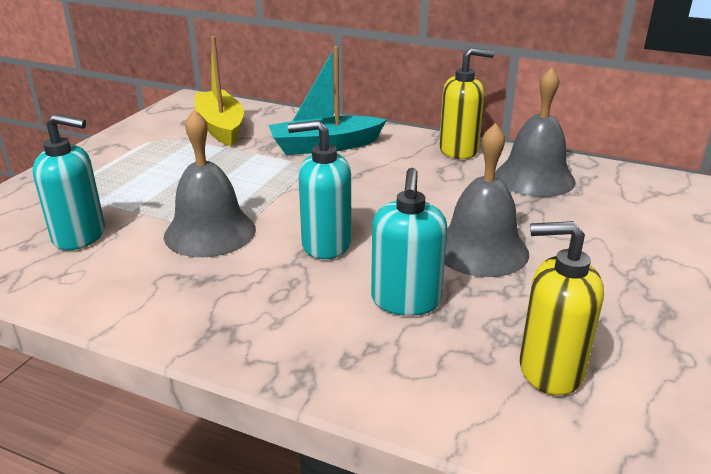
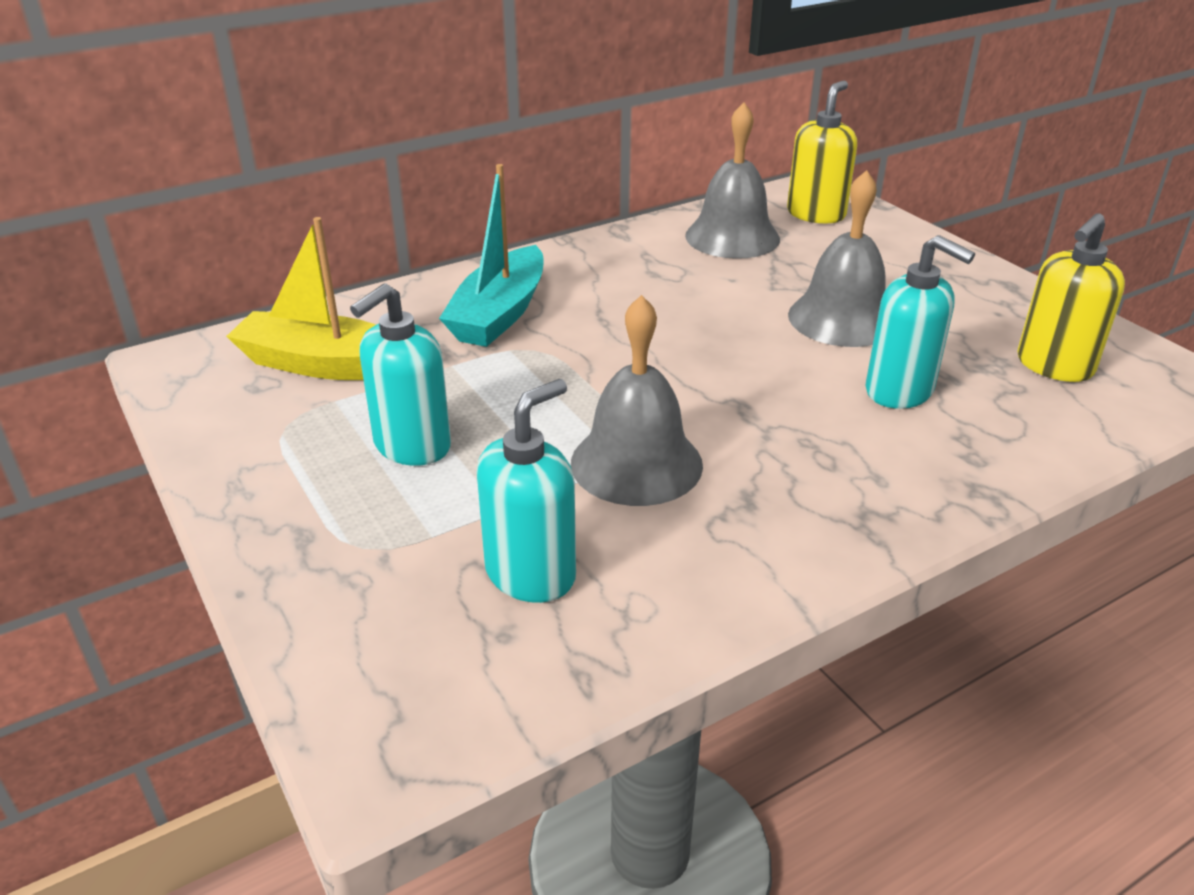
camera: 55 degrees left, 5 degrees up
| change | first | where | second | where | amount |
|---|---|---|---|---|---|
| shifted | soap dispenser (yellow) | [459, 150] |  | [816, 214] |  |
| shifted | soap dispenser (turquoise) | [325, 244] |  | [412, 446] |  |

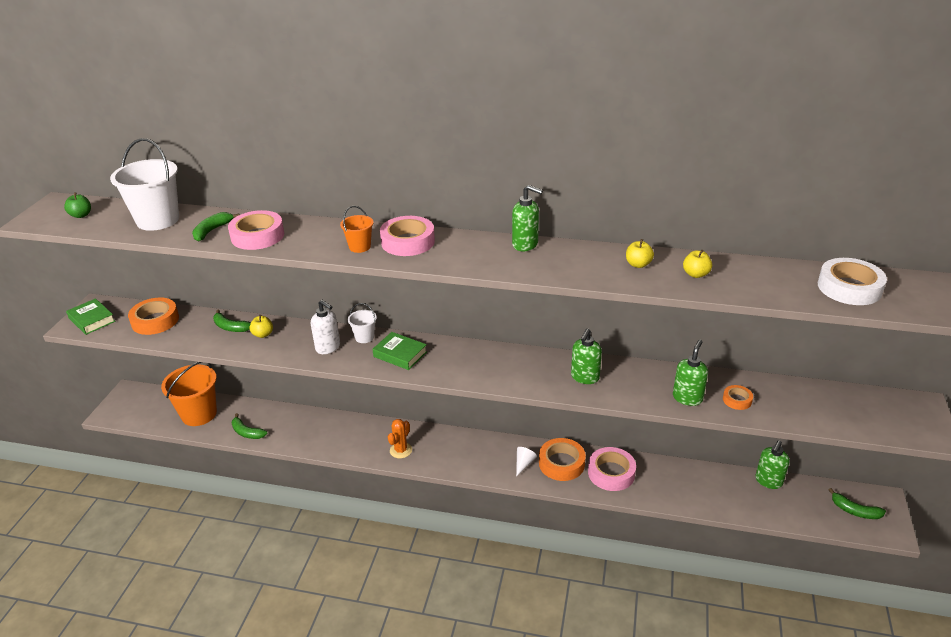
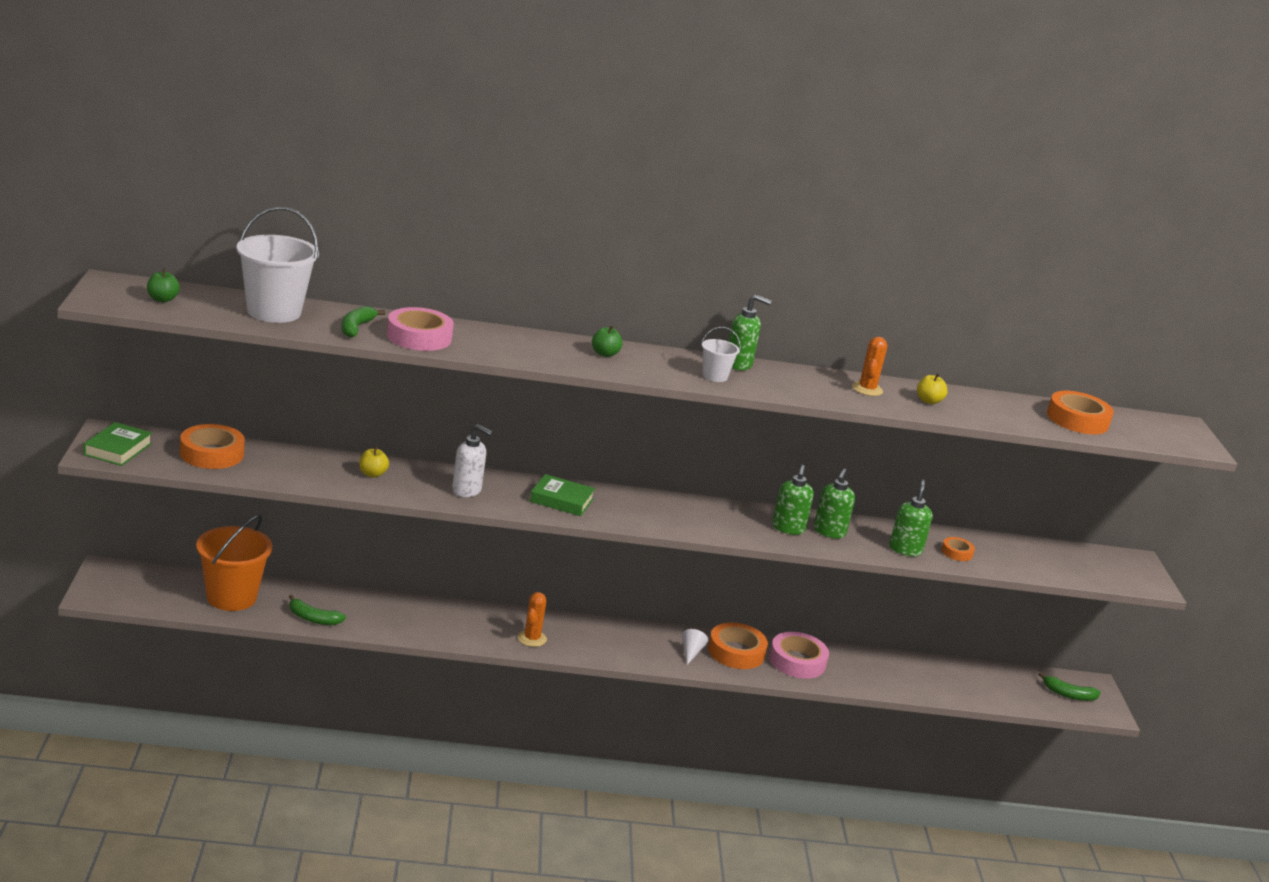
camera: 20 degrees left, 10 degrees down
| change | first | where | second | where | amount |
|---|---|---|---|---|---|
| gone | bucket (orange) | [359, 247] |  |  |  |
| swapped | tape (pink) | [408, 242] | apple (green) | [605, 354] |  |
| swapped | apple (yellow) | [638, 264] | cactus (orange) | [867, 389] |  |
| repainted | tape (white) | [849, 288] | tape (orange) | [1077, 420] |  |
| rotated | book (green) | [92, 320] |  | [118, 449] | 75 degrees clockwise |
| shifted | bucket (white) | [364, 337] |  | [714, 376] |  |
| gone | banana (green) | [230, 327] |  |  |  |
| shifted | soap dispenser (green) | [768, 481] |  | [829, 532] |  |

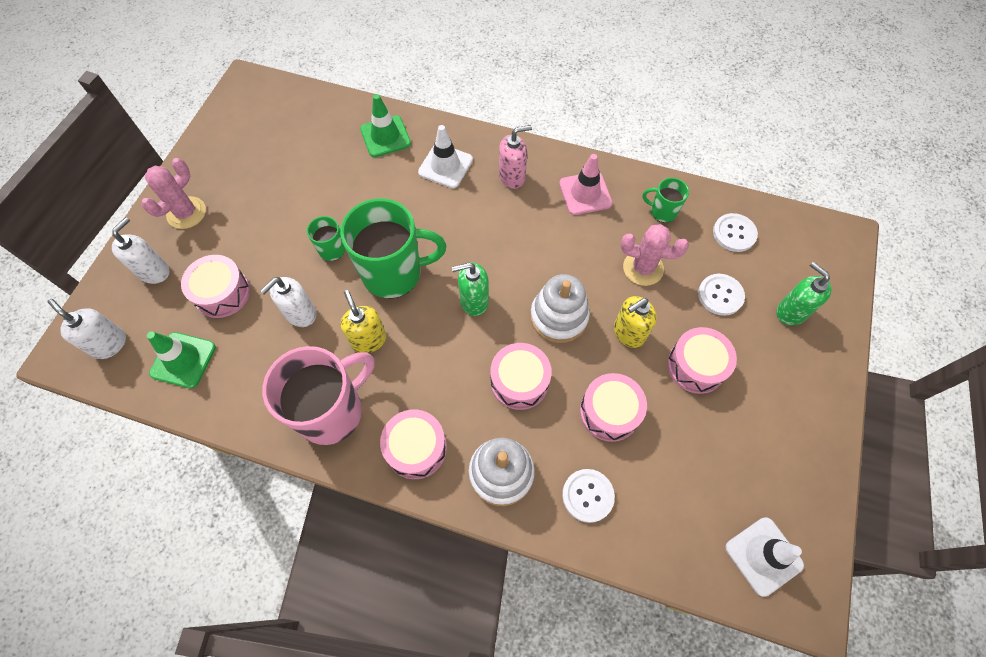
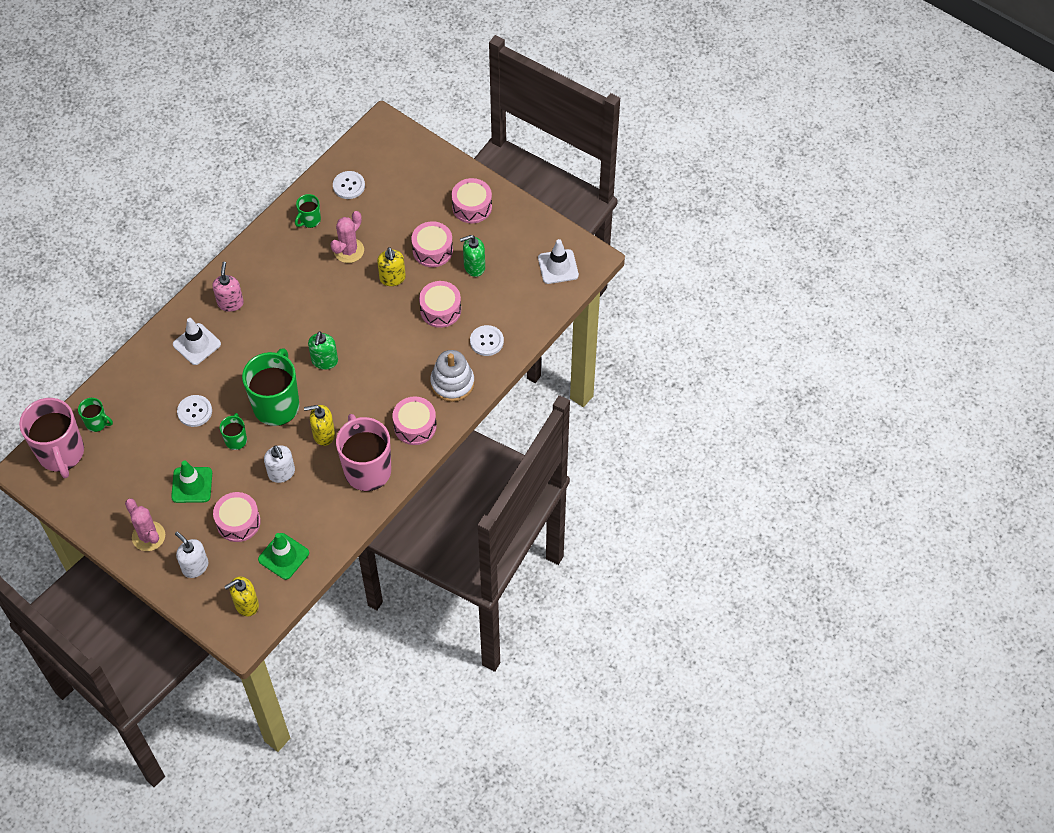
camera: 70 degrees left, 5 degrees down
| change | first | where | second | where | amount |
|---|---|---|---|---|---|
| shifted | traffic cone (green) | [385, 136] |  | [192, 485] |  |
| gone | traffic cone (pink) | [585, 193] |  |  |  |
| shifted | soap dispenser (green) | [791, 312] |  | [474, 267] |  |
| gone | stacking toy (white) | [559, 317] |  |  |  |
| shifted | button (white) | [720, 295] |  | [194, 411] |  |
| repainted | soap dispenser (white) | [109, 344] | soap dispenser (yellow) | [246, 604] |  |
| shifted | drum (pink) | [519, 381] |  | [472, 207] |  |
| new |  |  | mug (pink) | [61, 453] |  |
| new |  |  | mug (green) | [97, 423] |  |

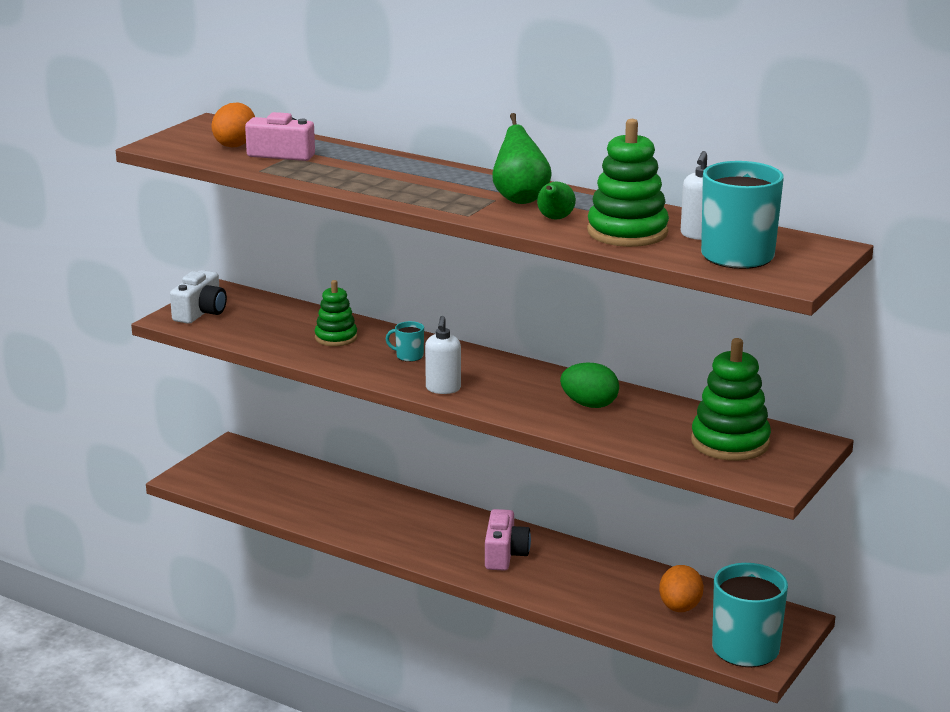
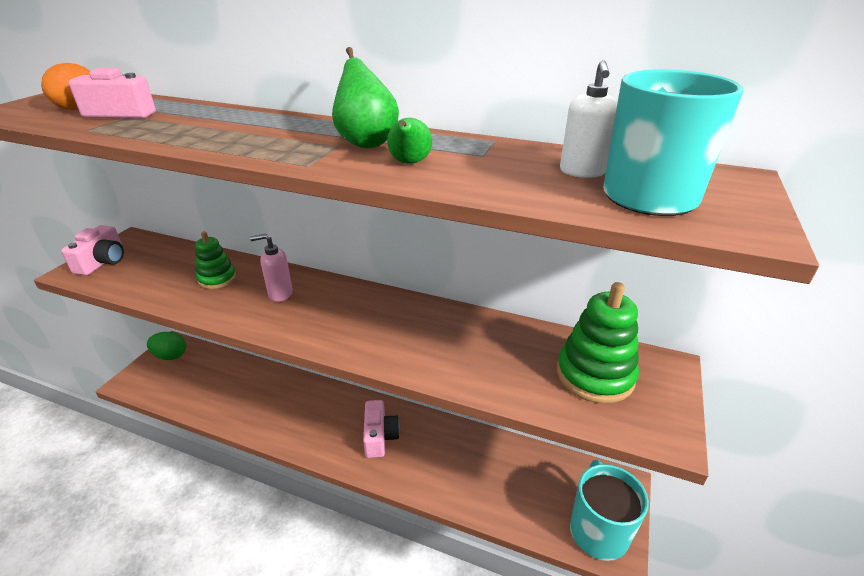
camera: 10 degrees left, 10 degrees up
| change | first | where | second | where | amount |
|---|---|---|---|---|---|
| gone | stacking toy (green) | [627, 232] |  |  |  |
| repainted | camera (white) | [201, 312] | camera (pink) | [103, 262] |  |
| gone | soap dispenser (white) | [443, 389] |  |  |  |
| swapped | mug (turquoise) | [408, 356] | soap dispenser (pink) | [280, 294] |  |
| shifted | egg (green) | [589, 405] |  | [170, 356] |  |
| gone | egg (orange) | [680, 608] |  |  |  |

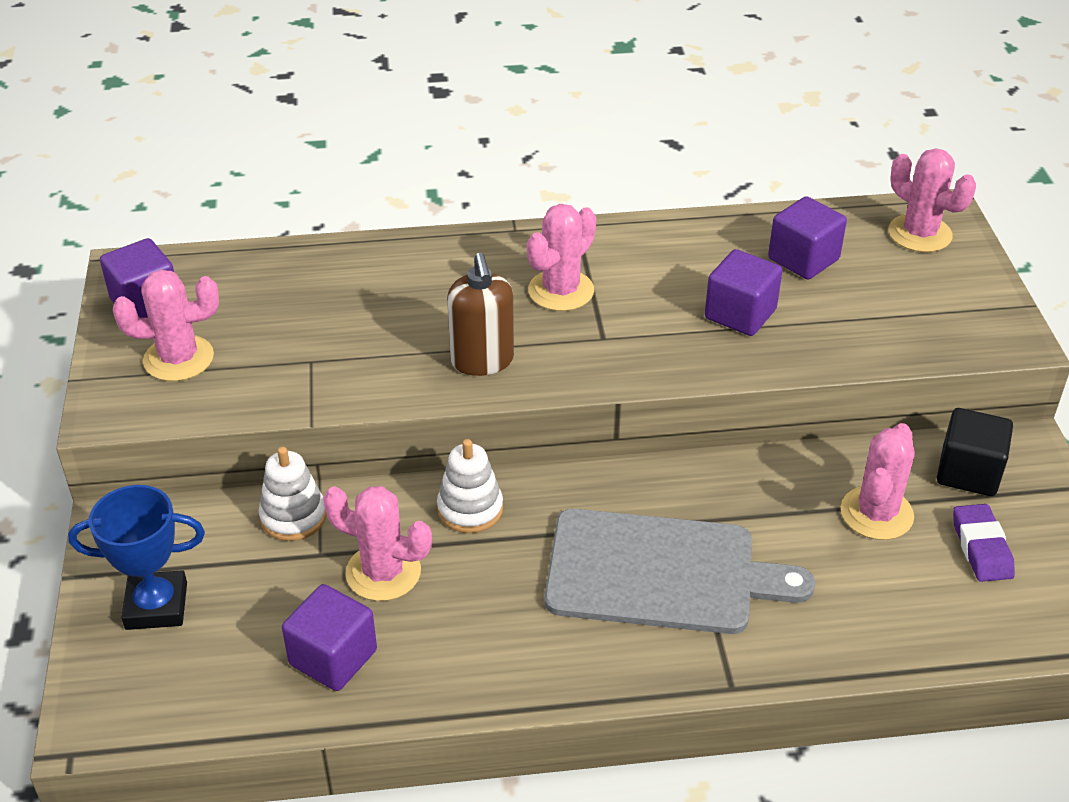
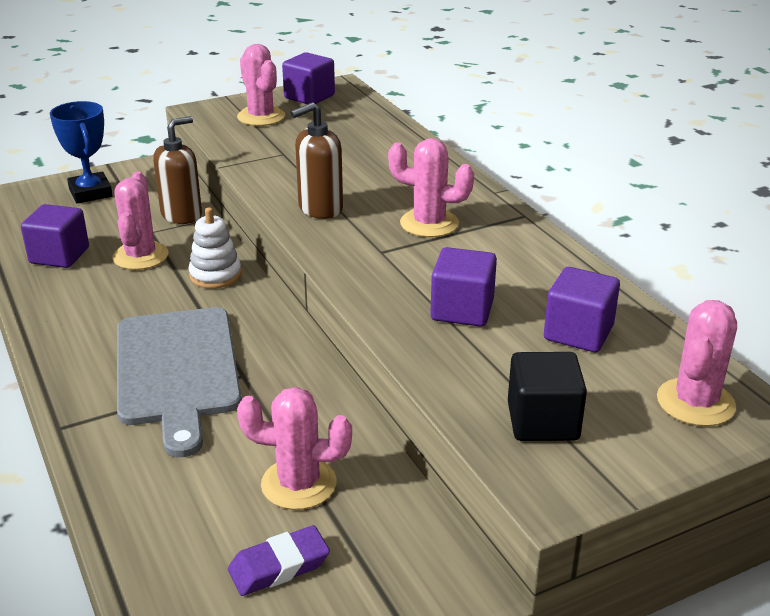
camera: 70 degrees right, 10 degrees down
| change | first | where | second | where | amount |
|---|---|---|---|---|---|
| shifted | cube (black) | [968, 472] |  | [542, 421] |  |
| swapped | stacking toy (white) | [293, 516] | soap dispenser (brown) | [182, 215] |  |

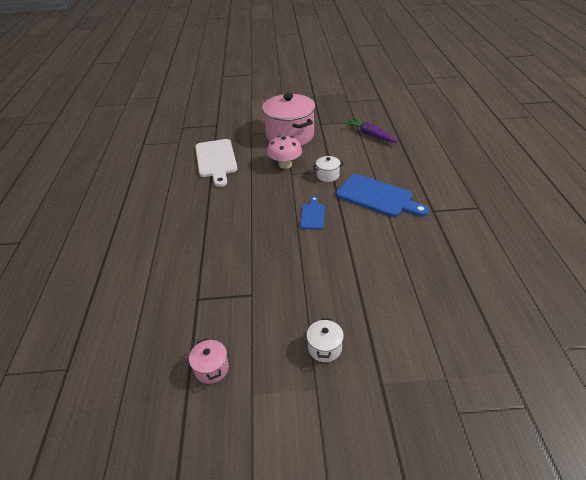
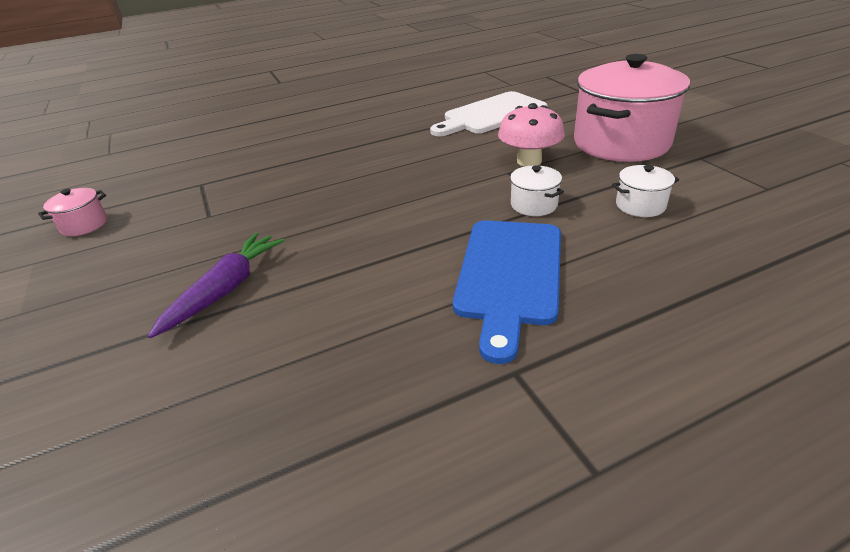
camera: 70 degrees right, 5 degrees down
| change | first | where | second | where | amount |
|---|---|---|---|---|---|
| shifted | carrot (purple) | [370, 135] |  | [225, 289] |  |
| gone | cutting board (blue) | [312, 215] |  |  |  |
| shifted | pot (white) | [324, 348] |  | [640, 205] |  |

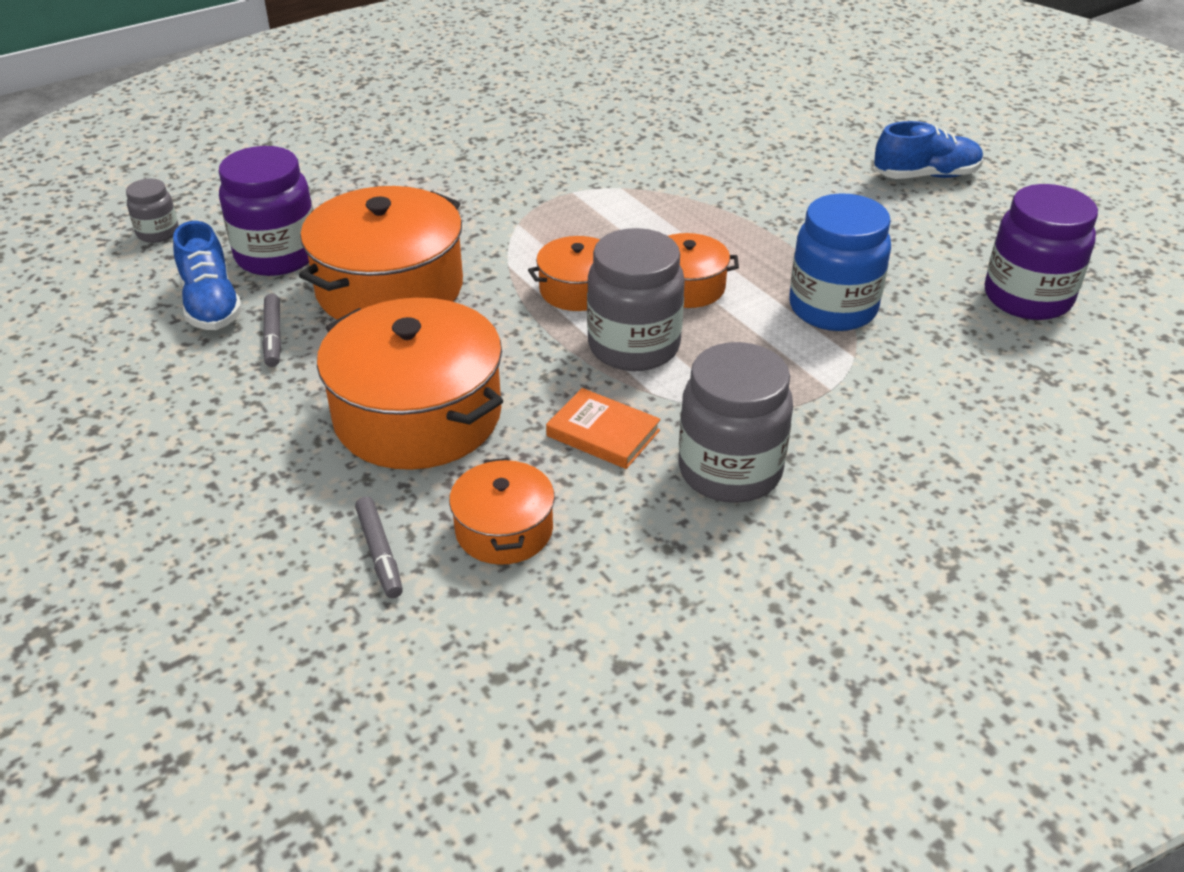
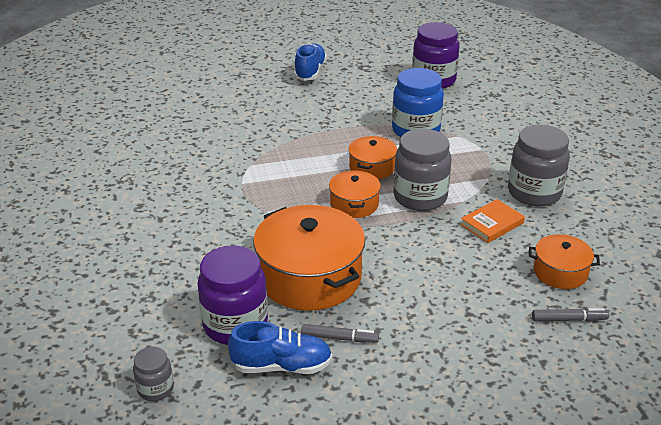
camera: 70 degrees left, 5 degrees down
| change | first | where | second | where | amount |
|---|---|---|---|---|---|
| gone | pot (orange) | [418, 415] |  |  |  |

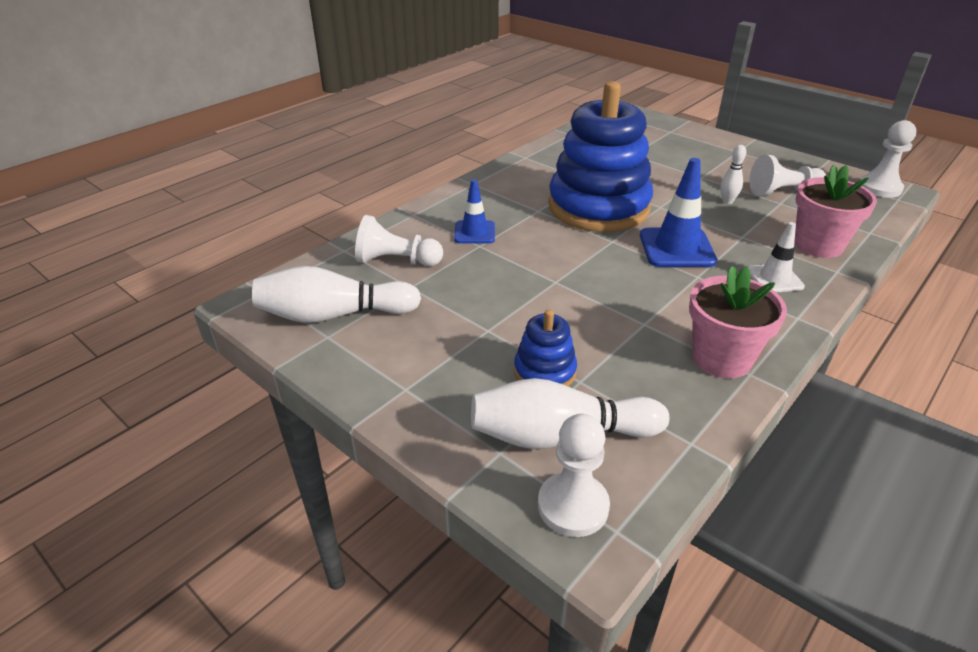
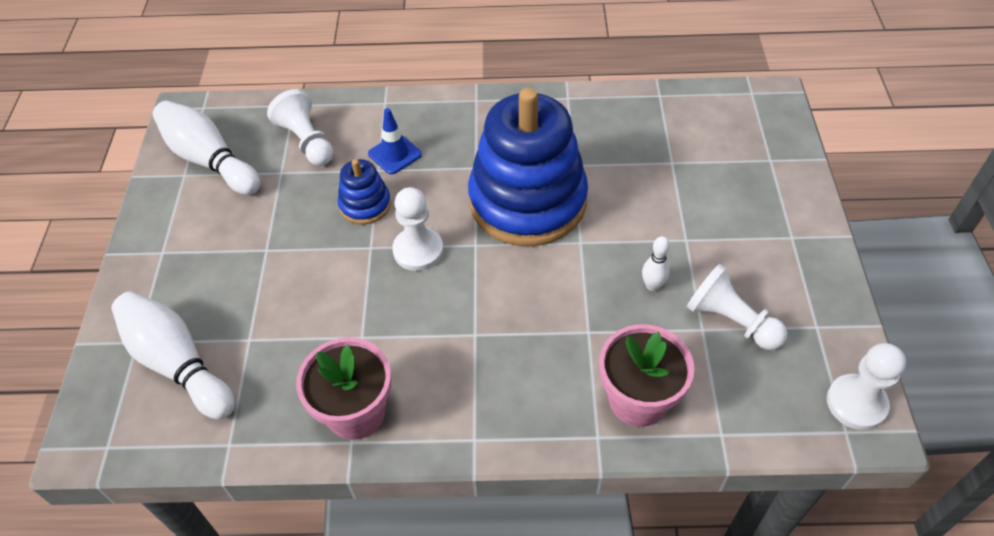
camera: 50 degrees right, 15 degrees up
| change | first | where | second | where | amount |
|---|---|---|---|---|---|
| gone | traffic cone (blue) | [676, 248] |  |  |  |
| gone | traffic cone (white) | [774, 278] |  |  |  |
| shifted | stacking toy (blue) | [544, 371] |  | [365, 205] |  |
| shifted | pawn (white) | [573, 506] |  | [418, 250] |  |

